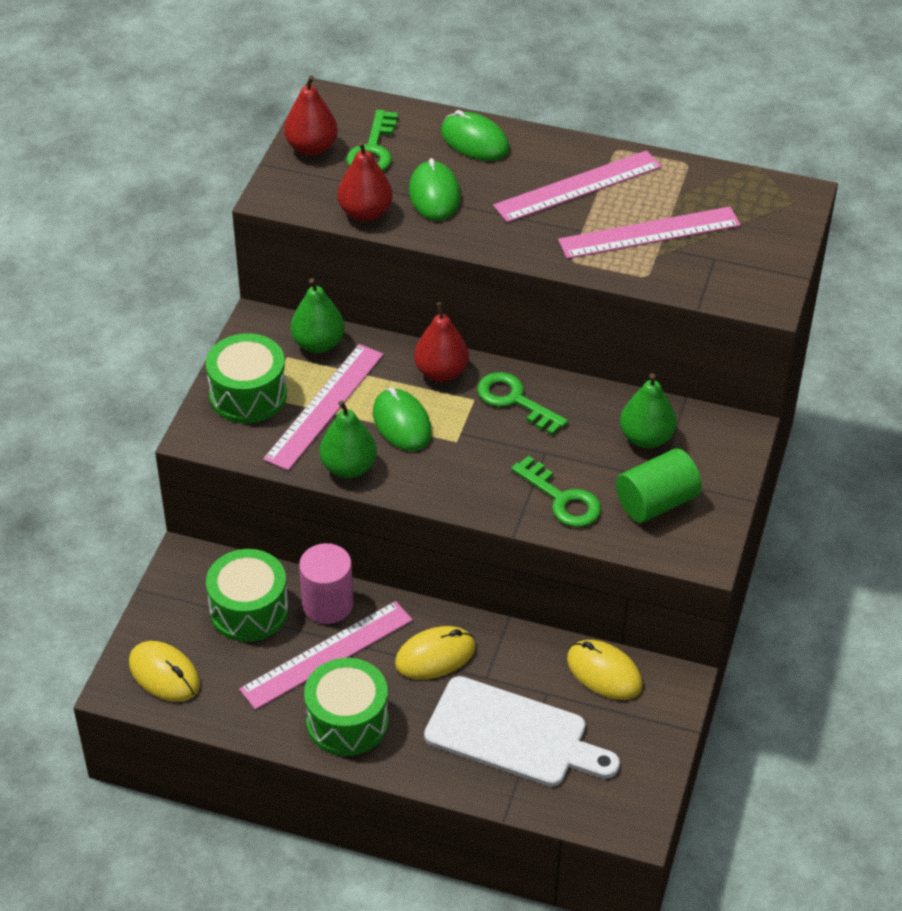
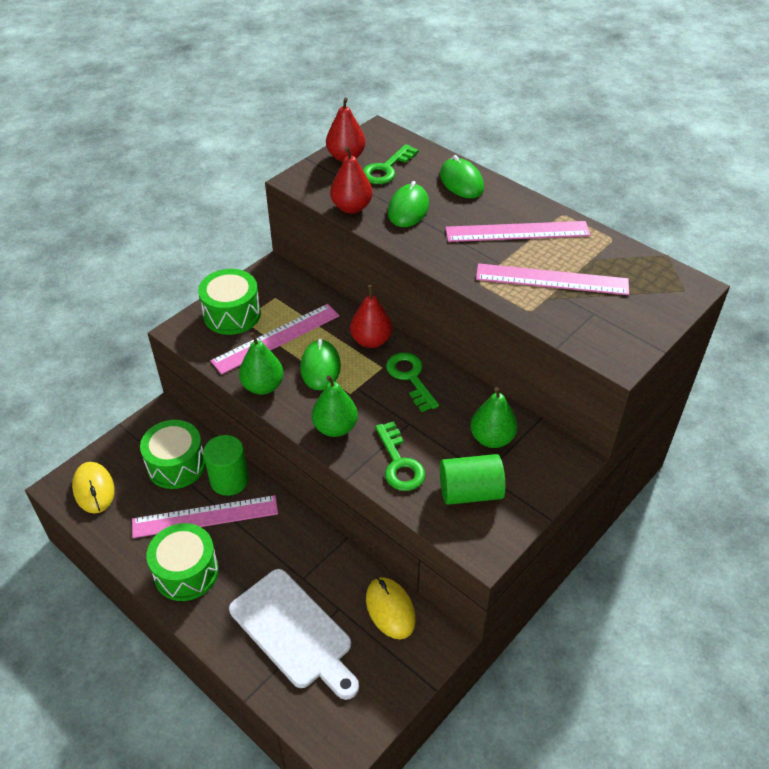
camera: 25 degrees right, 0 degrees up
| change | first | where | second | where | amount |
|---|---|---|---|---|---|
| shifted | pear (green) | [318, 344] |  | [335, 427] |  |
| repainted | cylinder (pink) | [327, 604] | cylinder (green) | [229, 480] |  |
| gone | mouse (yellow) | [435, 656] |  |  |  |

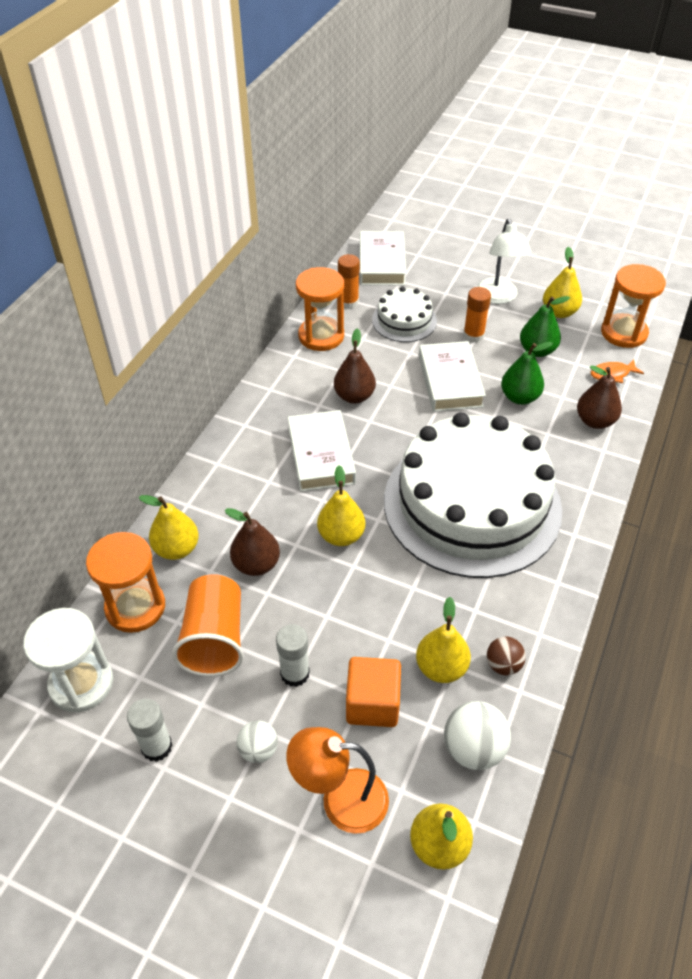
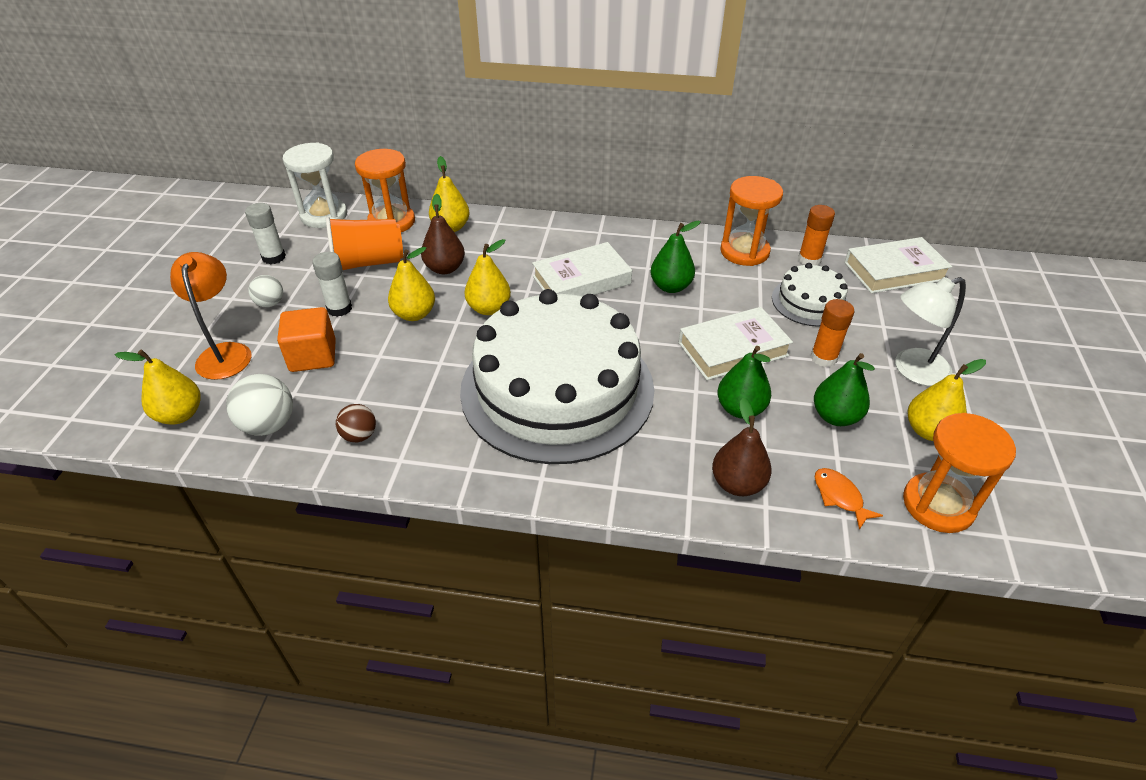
camera: 75 degrees right, 5 degrees down
| change | first | where | second | where | amount |
|---|---|---|---|---|---|
| repainted | pear (brown) | [354, 396] | pear (green) | [671, 287] |  |
| shifted | pear (yellow) | [441, 667] |  | [414, 314] |  |

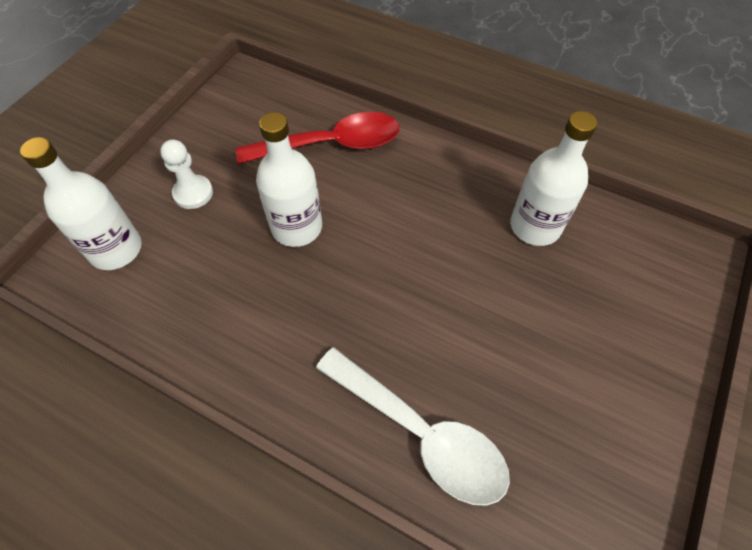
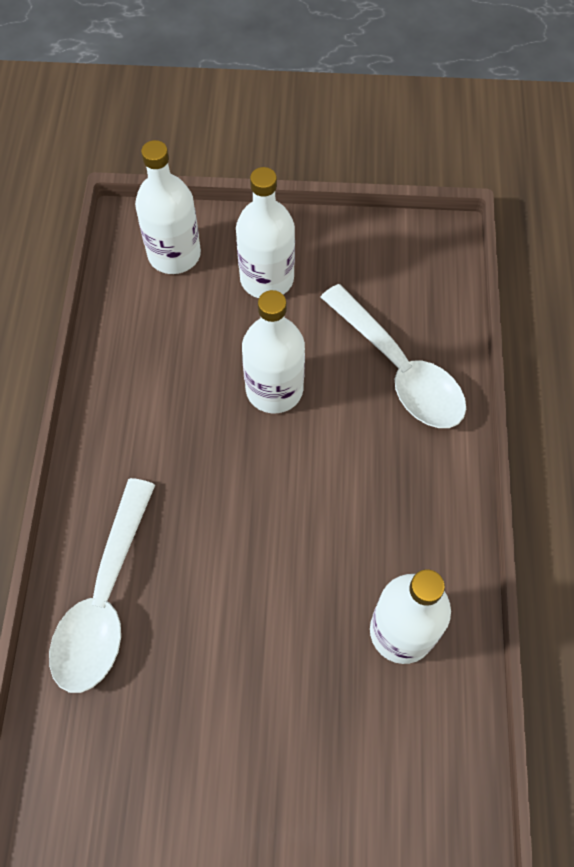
camera: 65 degrees right, 5 degrees up
| change | first | where | second | where | amount |
|---|---|---|---|---|---|
| repainted | spoon (red) | [331, 145] | spoon (white) | [399, 370] |  |
| swapped | pawn (white) | [193, 193] | bottle (white) | [267, 278] |  |

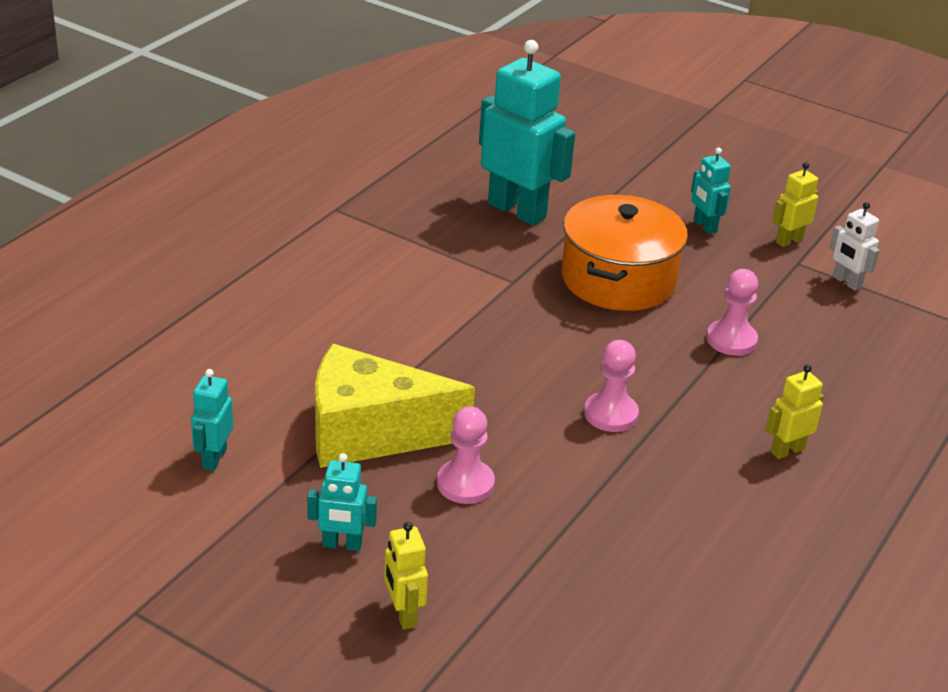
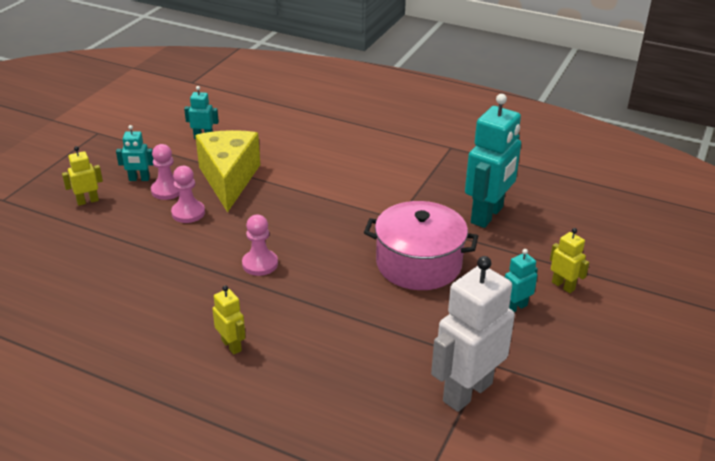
camera: 85 degrees right, 0 degrees up
| change | first | where | second | where | amount |
|---|---|---|---|---|---|
| shifted | robot (yellow) | [789, 240] |  | [563, 286] |  |
| repainted | pot (orange) | [618, 279] | pot (pink) | [418, 263] |  |
| scaled | robot (white) | [846, 282] |  | [467, 392] | x2.08 |
| shifted | pawn (pink) | [731, 340] |  | [167, 190] |  |
| rotated | robot (turquoise) | [342, 545] |  | [139, 179] | 90 degrees counterclockwise |

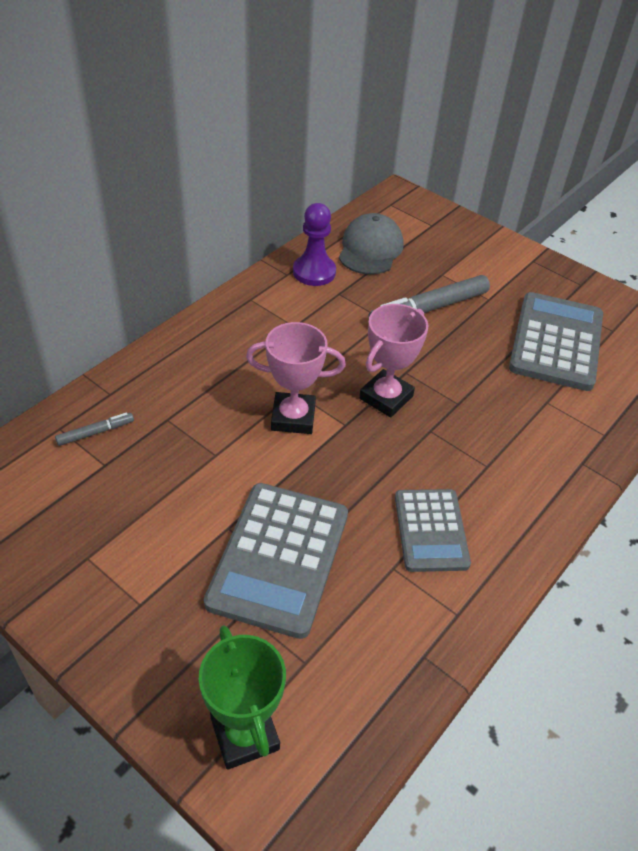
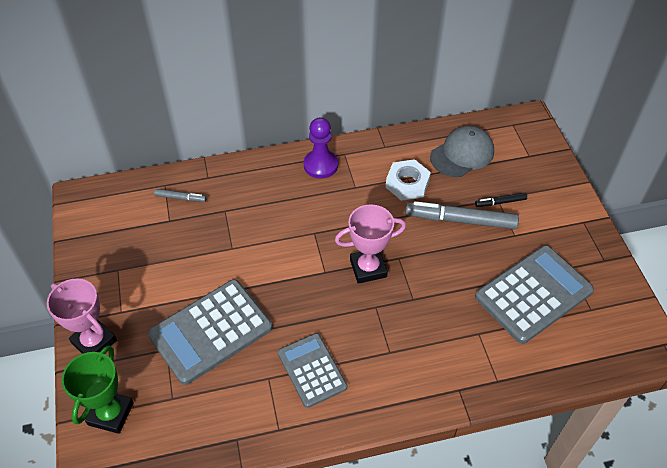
camera: 40 degrees right, 5 degrees up
| change | first | where | second | where | amount |
|---|---|---|---|---|---|
| shifted | pawn (purple) | [314, 272] |  | [320, 165] |  |
| shifted | trophy (pink) | [293, 417] |  | [94, 342] |  |
| rotated | calculator (grey) | [430, 530] |  | [312, 370] | 120 degrees clockwise |
| new |  |  | nut (white) | [407, 184] |  |
| new |  |  | marker (black) | [500, 202] |  |

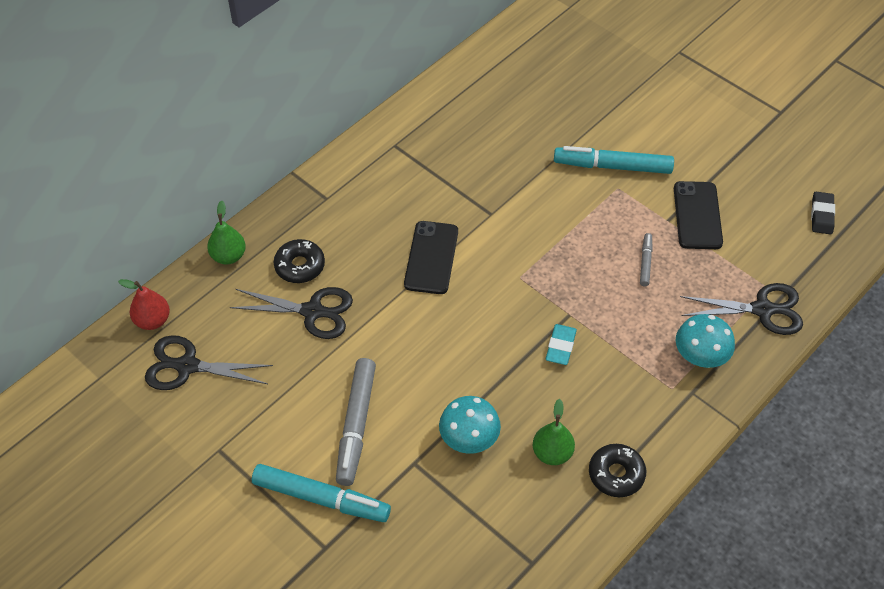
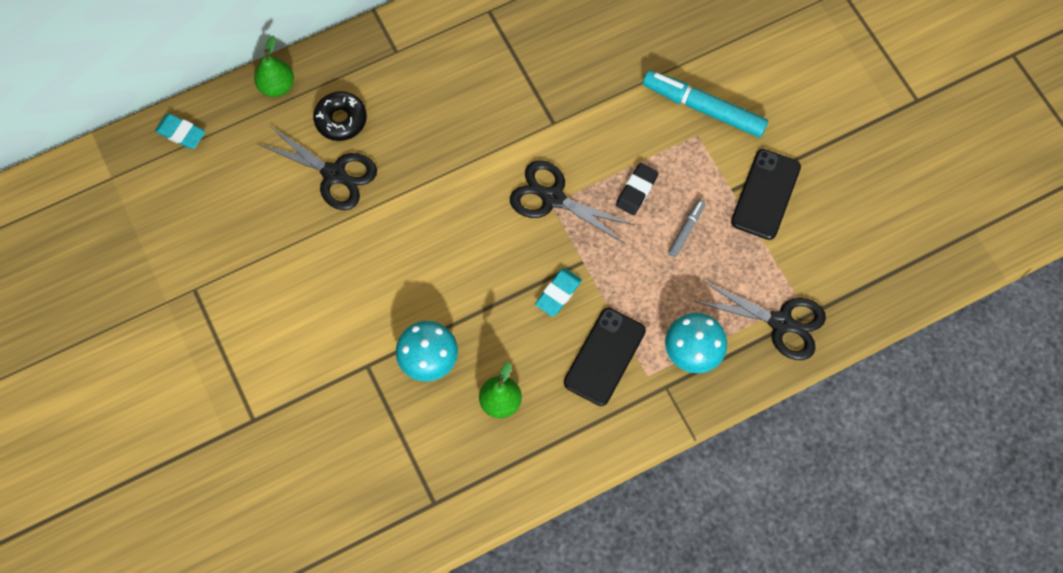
camera: 20 degrees right, 15 degrees up
| change | first | where | second | where | amount |
|---|---|---|---|---|---|
| shifted | eraser (black) | [822, 215] |  | [636, 190] |  |
| shifted | phone (black) | [431, 258] |  | [604, 357] |  |
| swapped | pear (red) | [153, 320] | eraser (turquoise) | [181, 133] |  |
| shifted | scissors (black) | [187, 366] |  | [553, 198] |  |
| gone | marker (grey) | [356, 425] |  |  |  |
| gone | donut (black) | [616, 474] |  |  |  |
| gone | marker (turquoise) | [321, 498] |  |  |  |

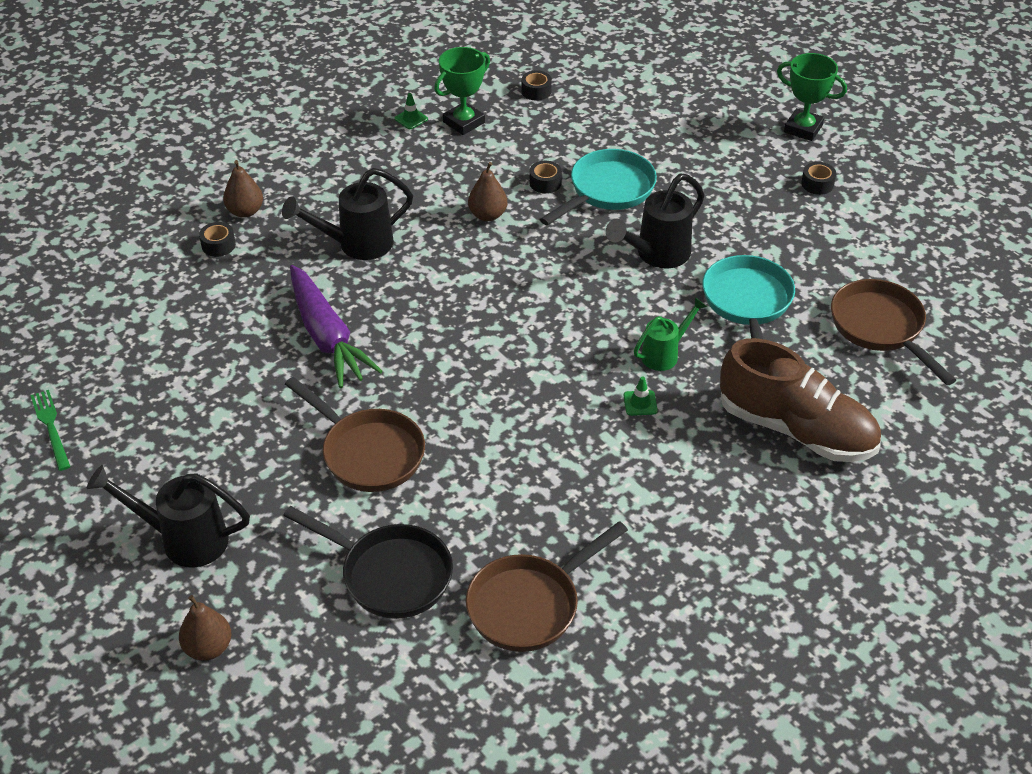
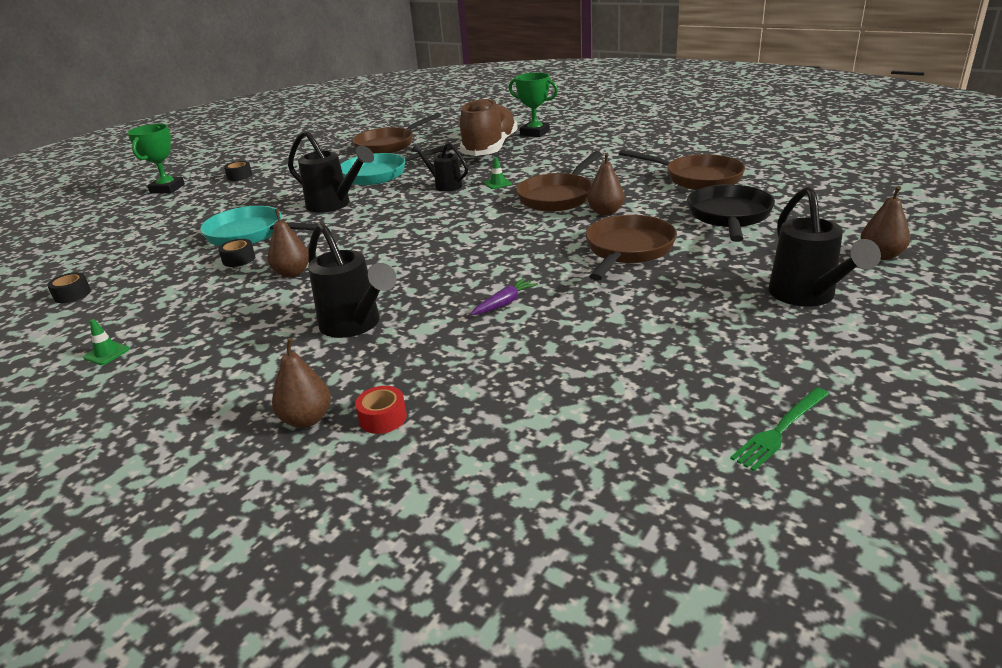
camera: 105 degrees left, 15 degrees down
| change | first | where | second | where | amount |
|---|---|---|---|---|---|
| shifted | trophy (green) | [464, 122] |  | [535, 133] |  |
| repainted | tape (black) | [218, 245] | tape (red) | [383, 418] |  |
| scaled | carrot (purple) | [327, 337] |  | [504, 303] | x0.43 |
| repainted | watering can (green) | [665, 354] | watering can (black) | [444, 185] |  |
| new |  |  | pan (brown) | [558, 196] |  |
| new |  |  | pear (brown) | [605, 212] |  |

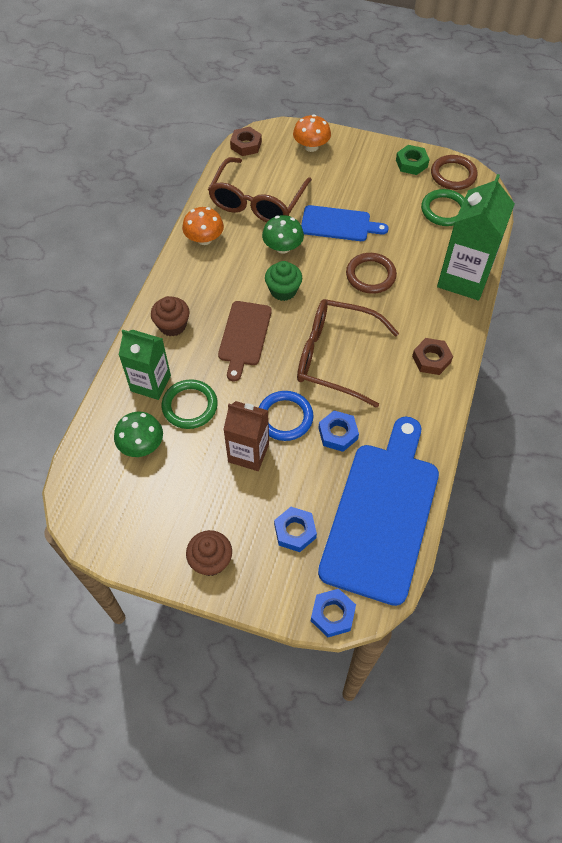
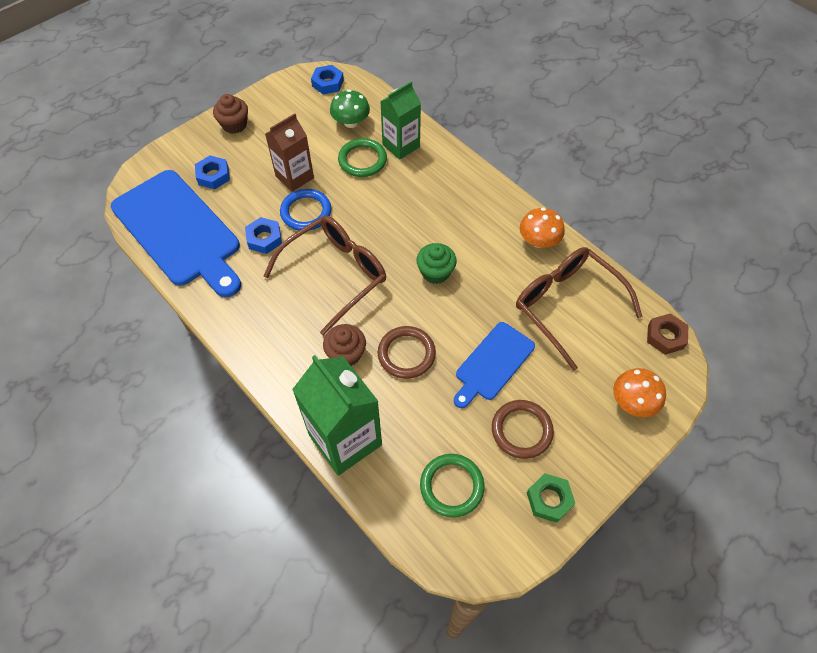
camera: 120 degrees right, 0 degrees up
| change | first | where | second | where | amount |
|---|---|---|---|---|---|
| shifted | ring (brown) | [453, 175] |  | [521, 430] |  |
| gone | mushroom (green) | [283, 247] |  |  |  |
| shifted | cupcake (brown) | [172, 325] |  | [346, 354] |  |
| gone | cutting board (brown) | [244, 336] |  |  |  |
| gone | nut (brown) | [431, 359] |  |  |  |
| shifted | nut (blue) | [332, 614] |  | [328, 83] |  |

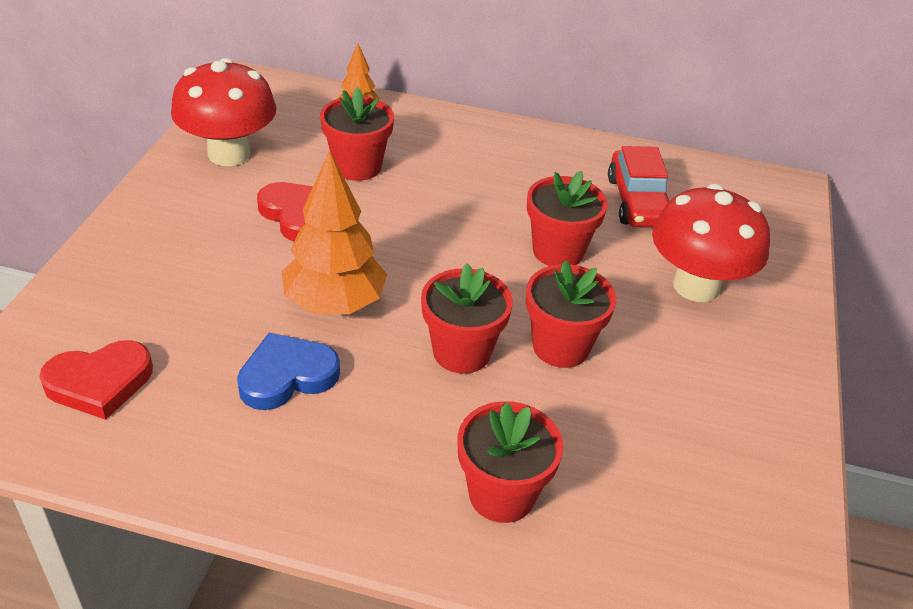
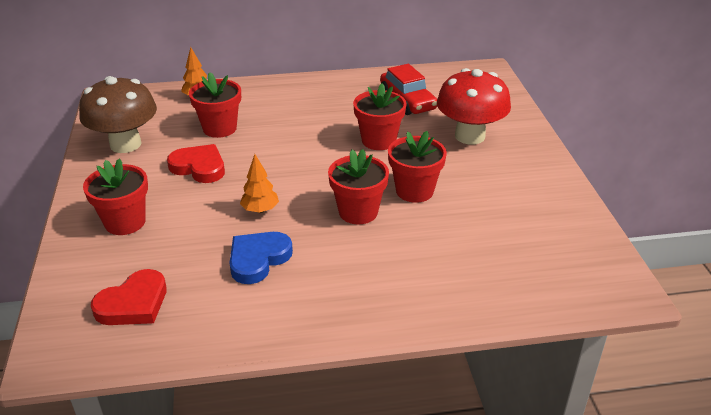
camera: 20 degrees left, 5 degrees down
| change | first | where | second | where | amount |
|---|---|---|---|---|---|
| repainted | mushroom (red) | [229, 154] | mushroom (brown) | [125, 144] |  |
| scaled | tree (orange) | [334, 304] |  | [260, 210] | x0.53 |
| shifted | flower pot (red) | [501, 494] |  | [125, 222] |  |

